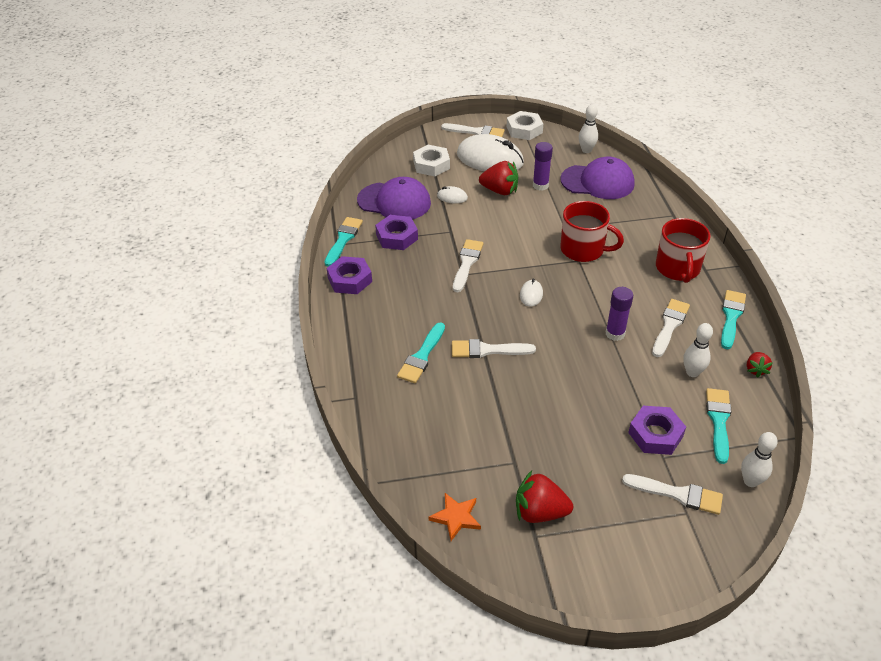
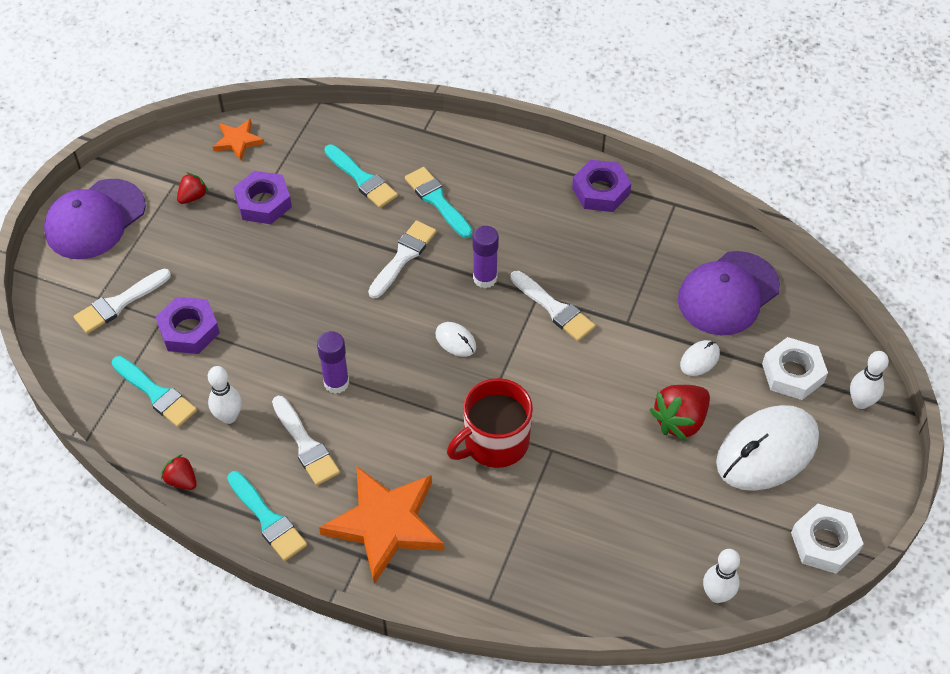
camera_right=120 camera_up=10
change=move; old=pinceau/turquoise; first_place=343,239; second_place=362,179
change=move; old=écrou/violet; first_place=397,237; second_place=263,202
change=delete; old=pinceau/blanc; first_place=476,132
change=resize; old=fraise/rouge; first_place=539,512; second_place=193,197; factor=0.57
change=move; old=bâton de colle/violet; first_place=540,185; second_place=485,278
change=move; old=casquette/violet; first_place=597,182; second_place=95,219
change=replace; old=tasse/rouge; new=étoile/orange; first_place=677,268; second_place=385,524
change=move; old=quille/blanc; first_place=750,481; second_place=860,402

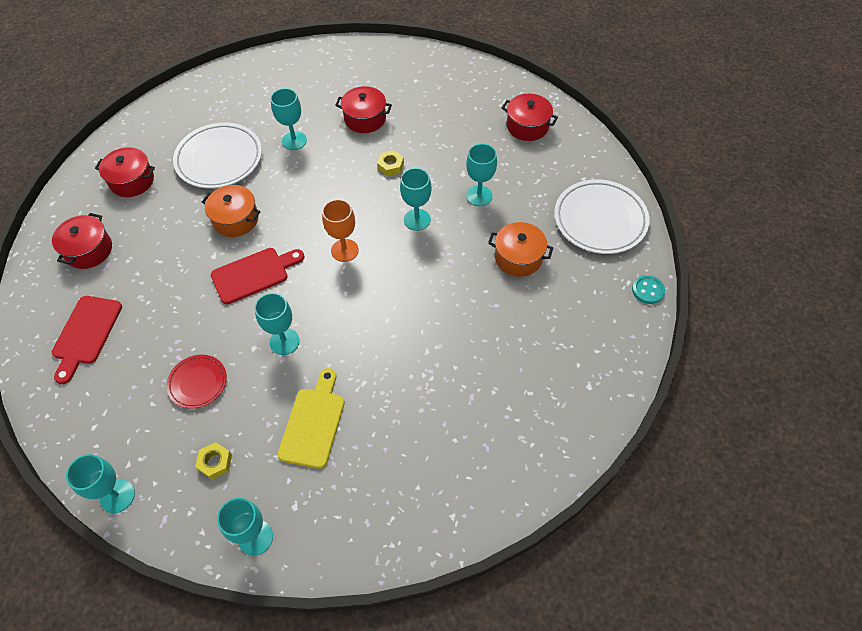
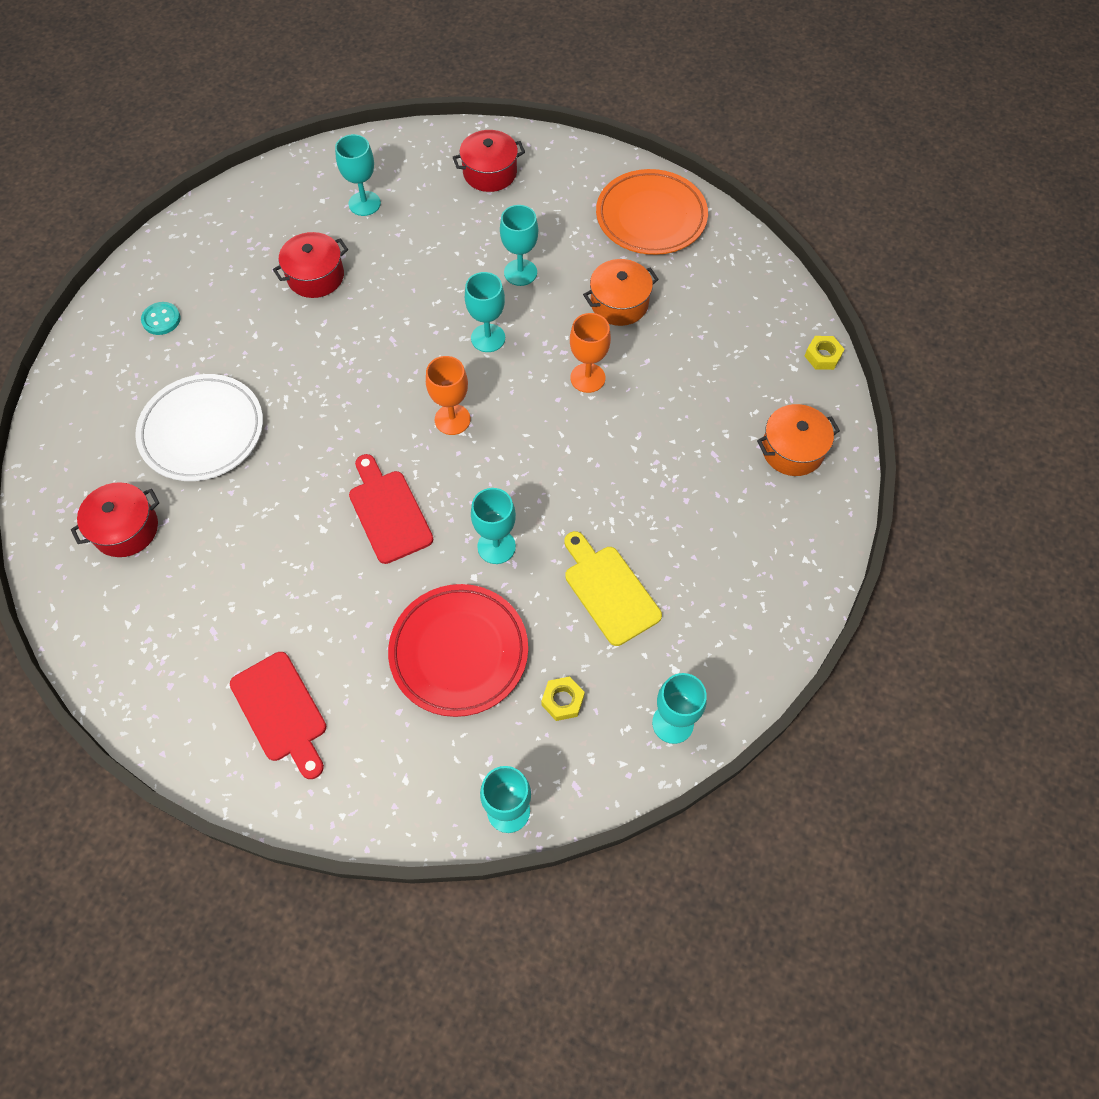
camera_right=-45 camera_up=5
change=delete; old=marmite/rouge; first_place=89,250
change=resize; old=assiette/rouge; first_place=198,383; second_place=459,652; factor=1.81
change=move; old=marmite/orange; first_place=235,219; second_place=792,450
change=rotate; old=planche à découper/rouge; first_place=253,274; second_place=388,512; degrees=-45
change=move; old=verre à pied/turquoise; first_place=294,141; second_place=364,203
change=move; old=écrou/jaune; first_place=390,166; second_place=822,356
change=recolor; old=assiette/blanc; new=assiette/orange; first_place=600,220; second_place=651,217
change=move; old=bouton/turquoise; first_place=648,290; second_place=161,319
change=insert; new=verre à pied/orange; second_place=587,378

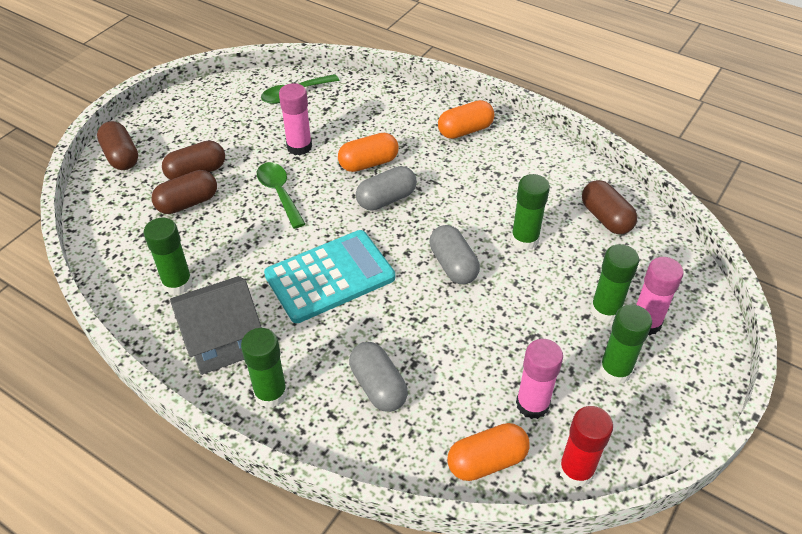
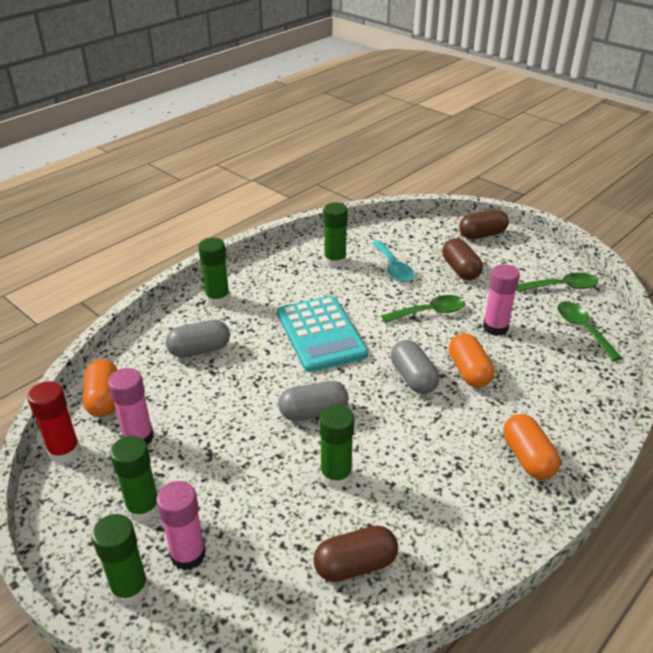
camera_right=100 camera_up=-10
change=delete; old=gélule/marron; first_place=187,203
change=delete; old=maison/gris; first_place=223,341
change=move; old=bâton de colle/vert; first_place=605,310; second_place=130,589
change=insert; new=cuillère/turquoise; second_place=393,268
change=insert; new=cuillère/vert; second_place=562,287

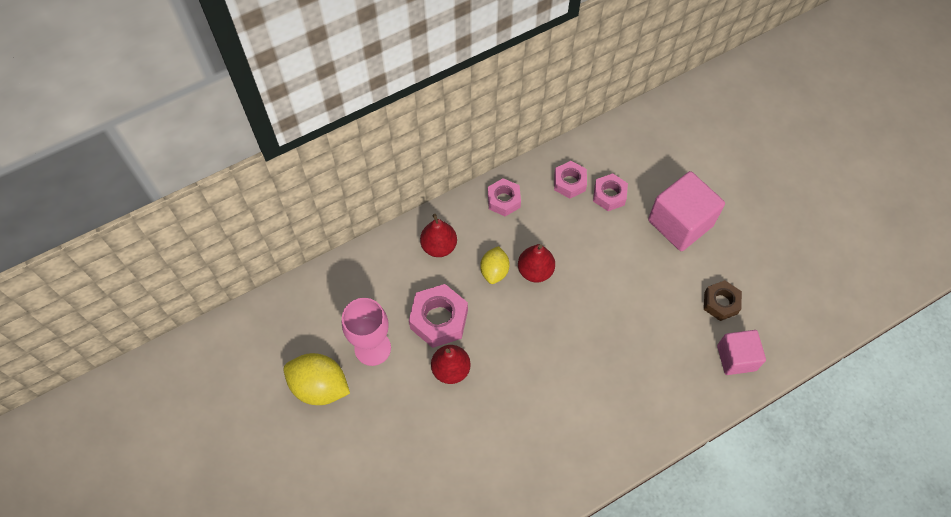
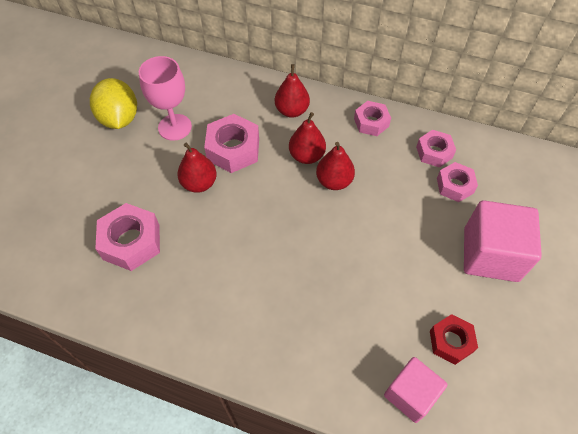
camera_right=50 camera_up=-5
change=replace; old=citron/jaune; new=poire/rouge; first_place=494,271; second_place=306,156
change=recolor; old=écrou/marron; new=écrou/rouge; first_place=720,303; second_place=451,341
change=insert; new=écrou/rose; second_place=131,242

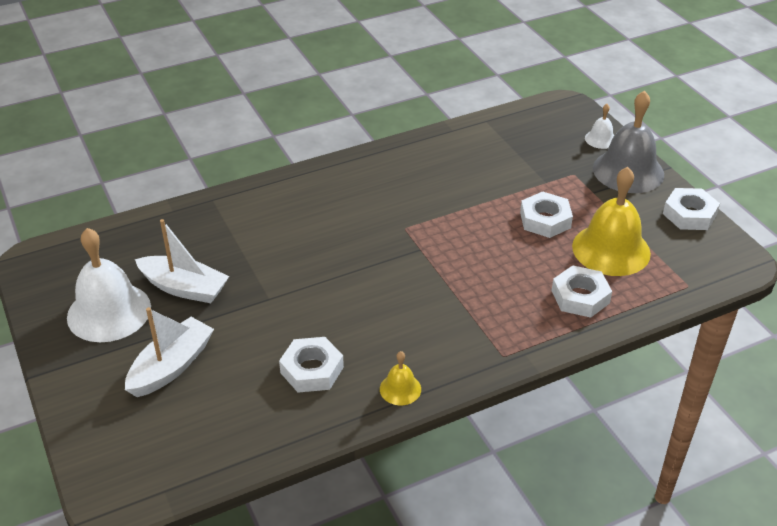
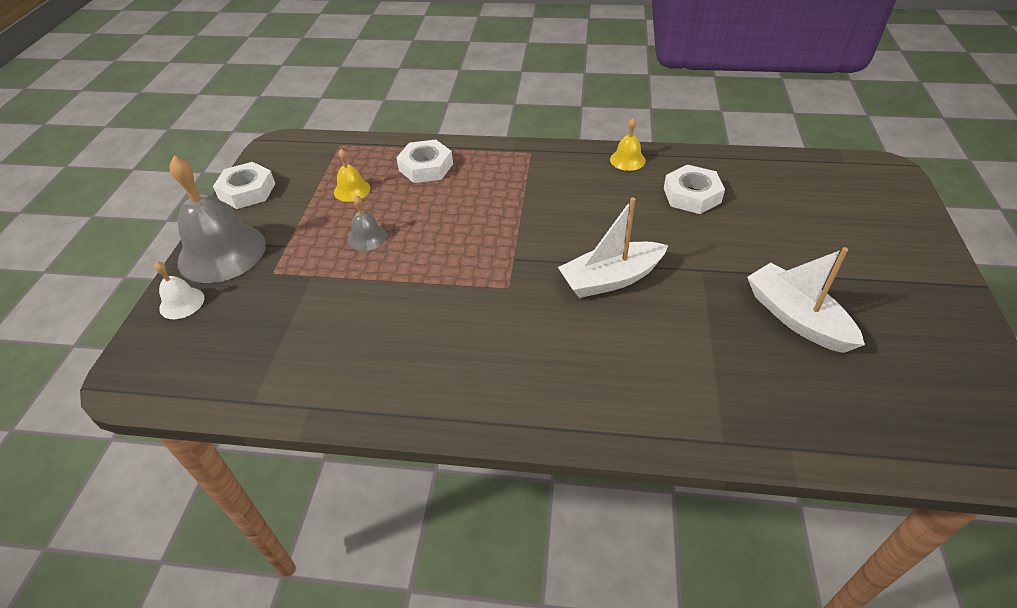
camera_right=-145 camera_up=5
change=delete; old=cloche/blanc; first_place=109,312
change=move; old=bateau/blanc; first_place=171,366; second_place=610,279
change=replace; old=écrou/blanc; new=cloche/gris; first_place=545,220; second_place=367,237
change=resize; old=cloche/jaune; first_place=611,249; second_place=352,190; factor=0.47

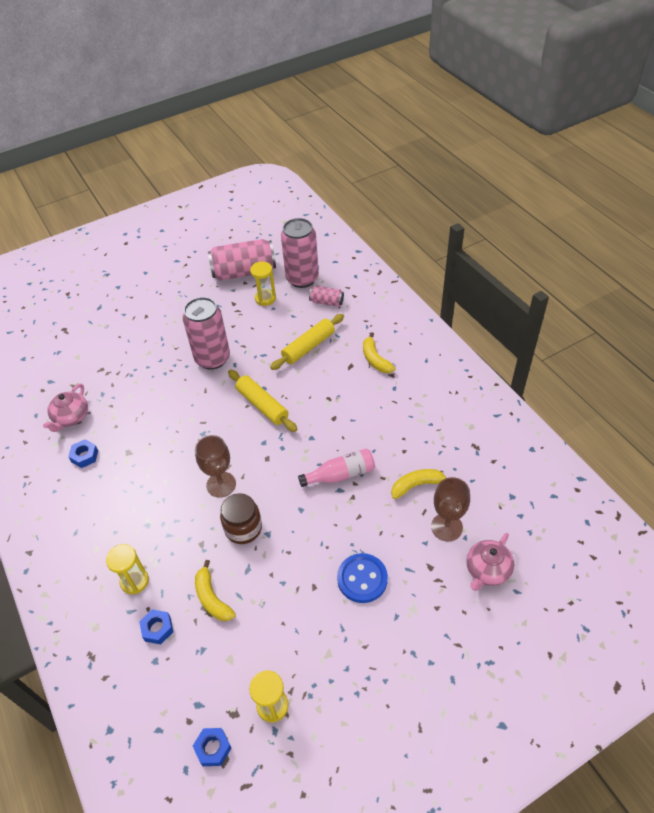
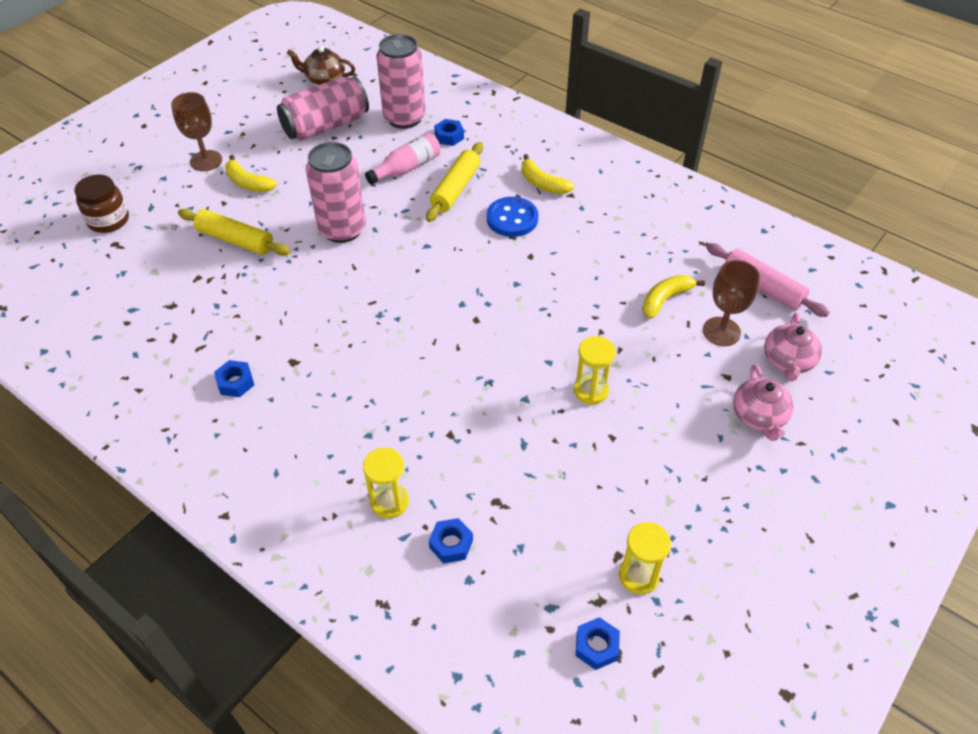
camera_right=-25 camera_up=0
change=move; old=théière/rose; first_place=71,417; second_place=759,416
change=move; old=verre à pied/marron; first_place=221,484; second_place=206,161
change=move; old=banane/jaune; first_place=212,598; second_place=248,183
change=move; old=bocal/marron; first_place=243,528; second_place=108,220
change=move; old=rouleau à pâtisserie/jaune; first_place=262,405; second_place=235,240
change=move; old=sablier/jaune; first_place=265,298; second_place=591,391
change=move; old=bouteille/rose; first_place=340,474; second_place=407,168
change=replace; old=canette/rose; new=écrou/bleu; first_place=326,302; second_place=449,136
change=move; old=bouton/bleu; first_place=362,579; second_place=512,219
change=insert; new=théière/marron; second_place=324,79
change=insert; new=rouleau à pâtisserie/rose; second_place=762,287

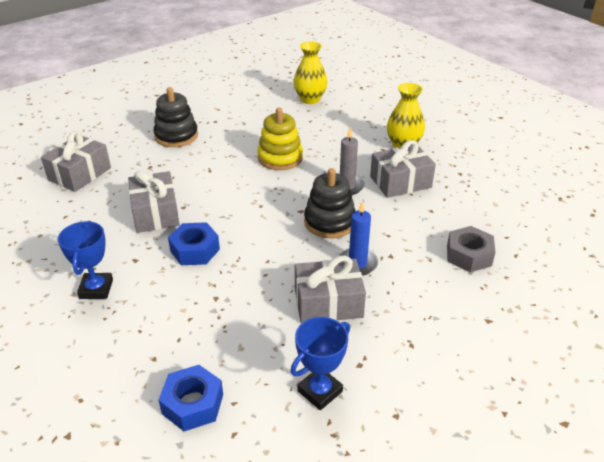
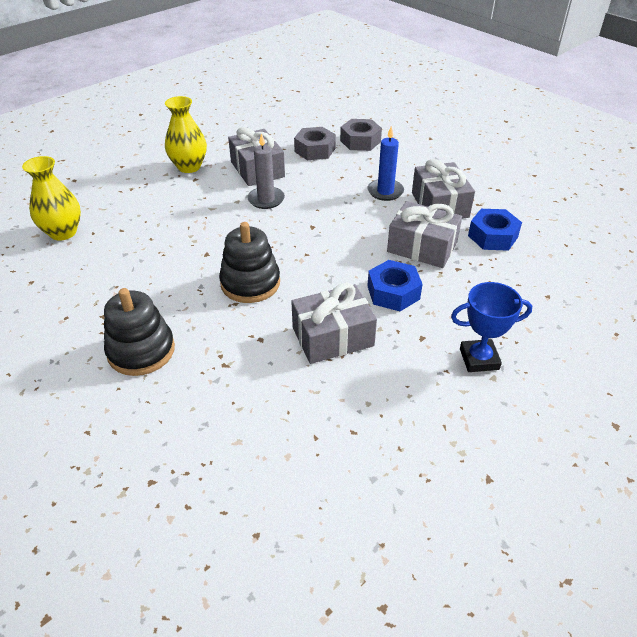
camera_right=-95 camera_up=5
change=move; old=cadeau/gris; first_place=80,174; second_place=422,247
change=move; old=écrou/bleu; first_place=192,404; second_place=492,236
change=delete; old=jouet à empiler/jaune; first_place=280,158
change=delete; old=trophée/bleu; first_place=320,391
change=move; old=jouet à empiler/noir; first_place=329,222; second_place=250,283
change=insert; new=écrou/gris; second_place=315,150

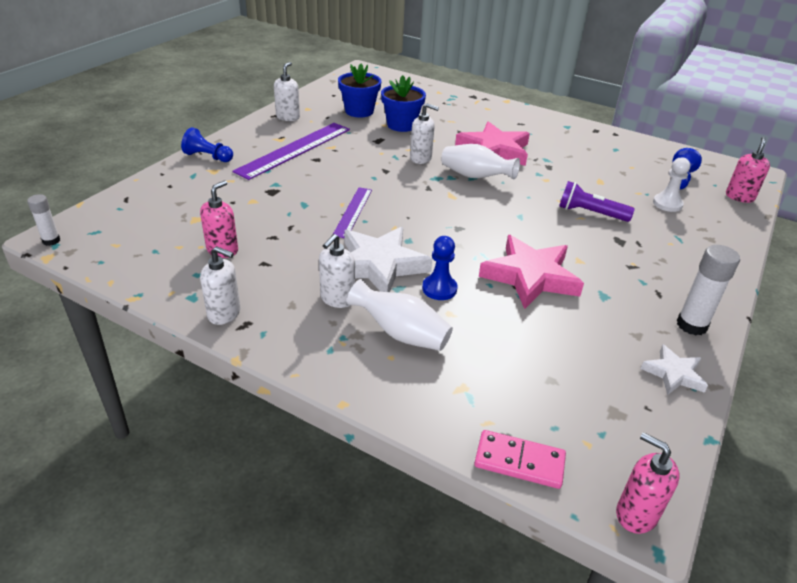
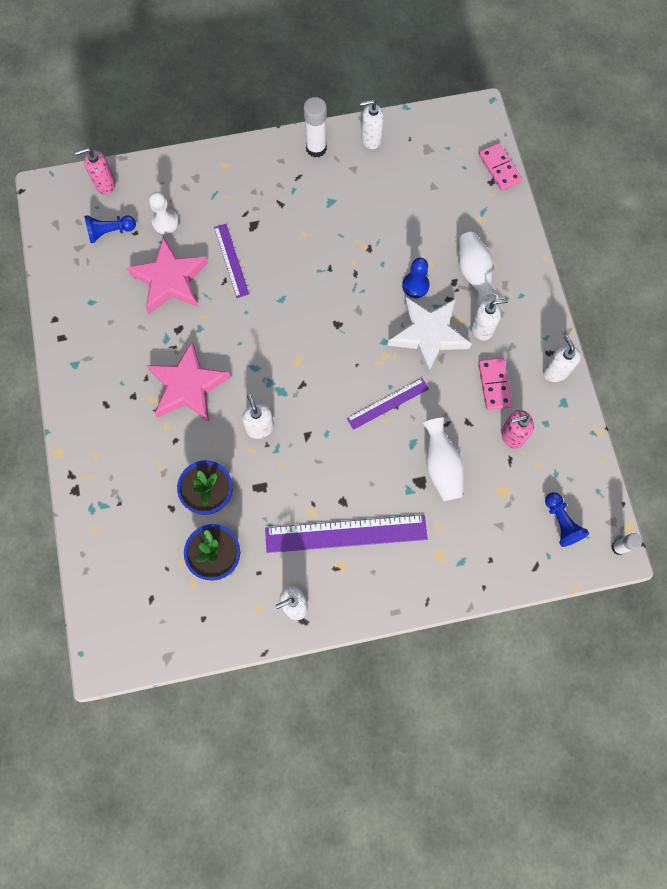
camera_right=-130 camera_up=35
change=move; old=pion/bleu; first_place=208,157; second_place=561,522
change=move; old=vase/blanc; first_place=475,176; second_place=441,466
change=move; old=étoile/rose; first_place=530,276; second_place=170,280
change=replace; old=lampe de poche/violet; new=règle/violet; first_place=590,213; second_place=231,260
change=delete; old=distributeur de savon/rose; first_place=636,514
change=replace; old=étoile/blanc; new=distributeur de savon/blanc; first_place=673,374; second_place=371,139
change=insert; new=domino/rose; second_place=494,385

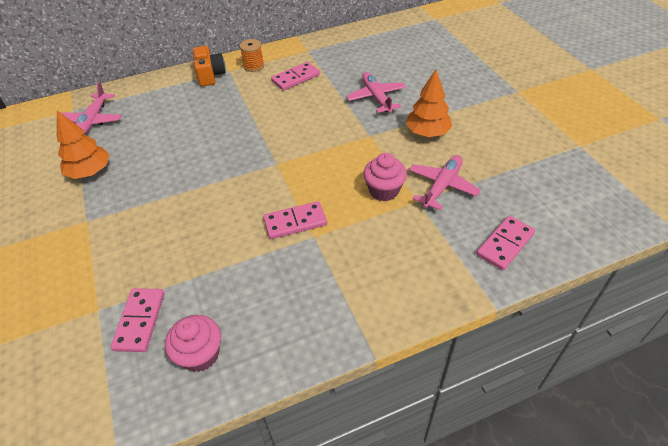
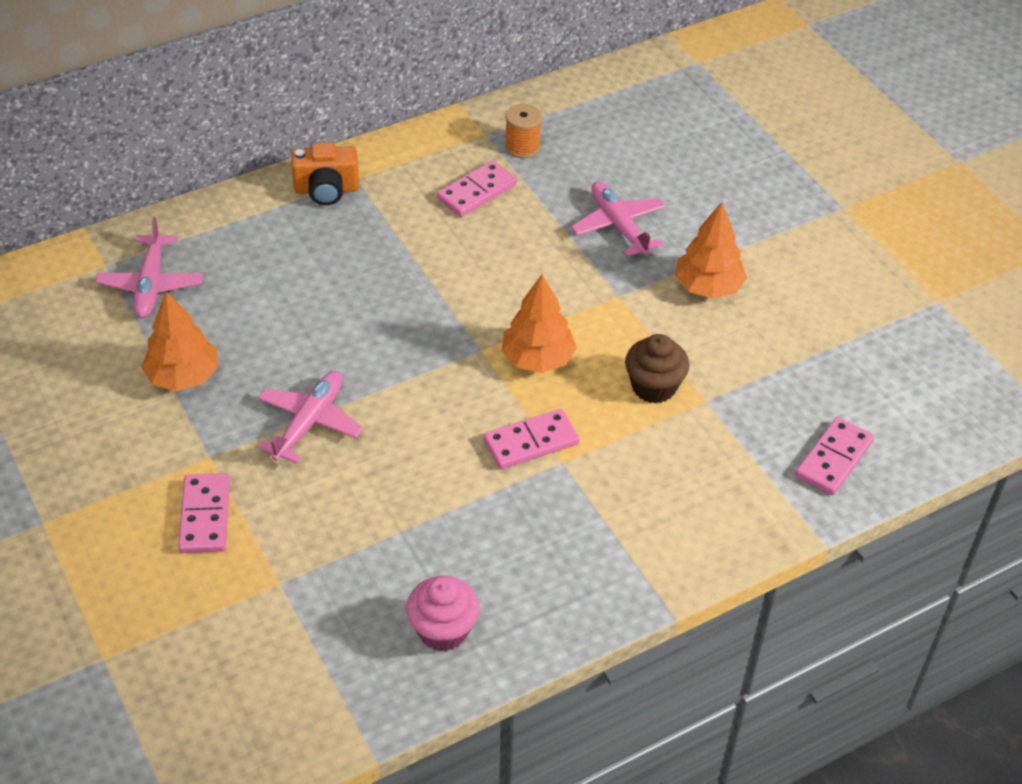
camera_right=-10 camera_up=0
change=move; old=domino/rose; first_place=140,321; second_place=205,516
change=rotate; old=appareil photo/orange; first_place=210,75; second_place=326,190; degrees=105
change=move; old=bobine/orange; first_place=253,66; second_place=522,147
change=recolor; old=muffin/rose; new=muffin/marron; first_place=384,190; second_place=654,387
change=move; old=avion/rose; first_place=442,186; second_place=309,422
change=insert; new=arbre/orange; second_place=537,359

